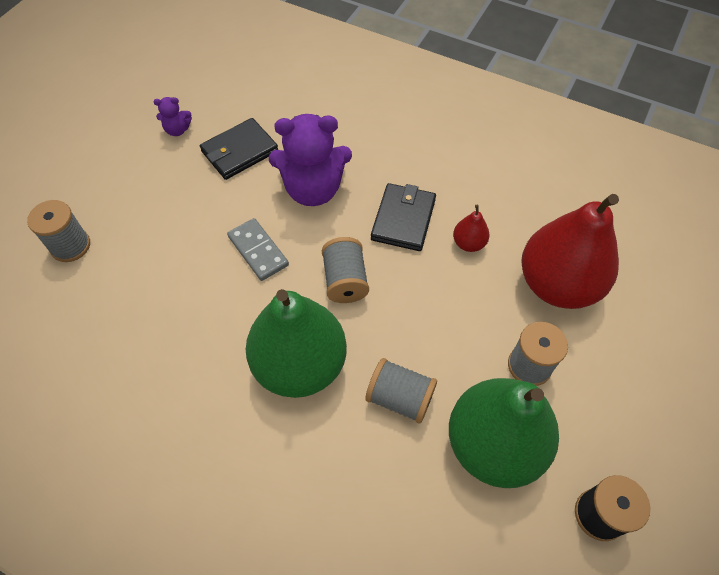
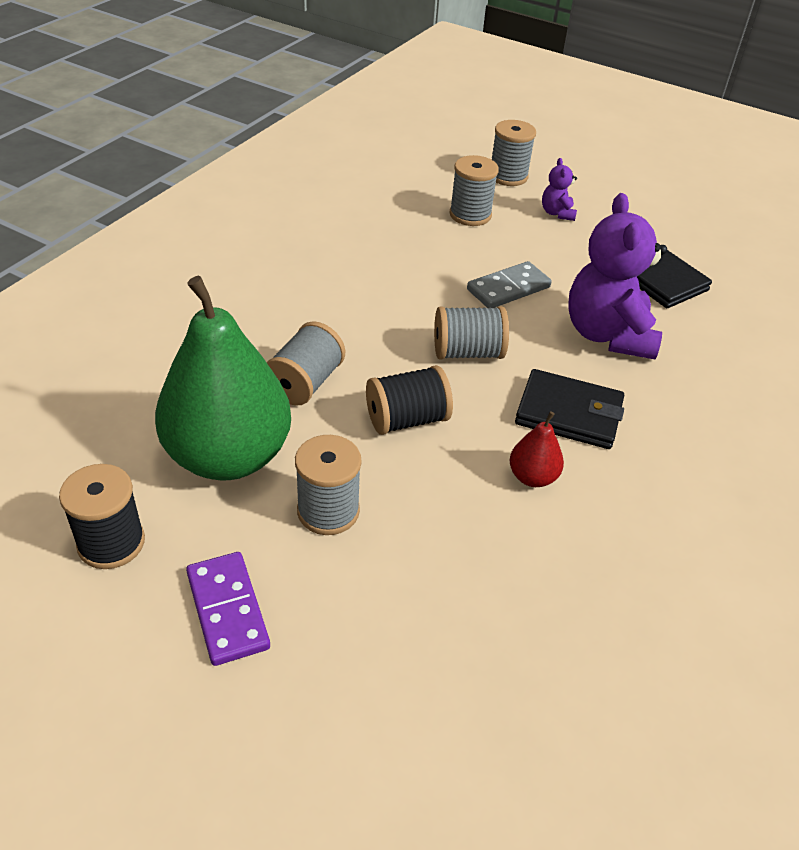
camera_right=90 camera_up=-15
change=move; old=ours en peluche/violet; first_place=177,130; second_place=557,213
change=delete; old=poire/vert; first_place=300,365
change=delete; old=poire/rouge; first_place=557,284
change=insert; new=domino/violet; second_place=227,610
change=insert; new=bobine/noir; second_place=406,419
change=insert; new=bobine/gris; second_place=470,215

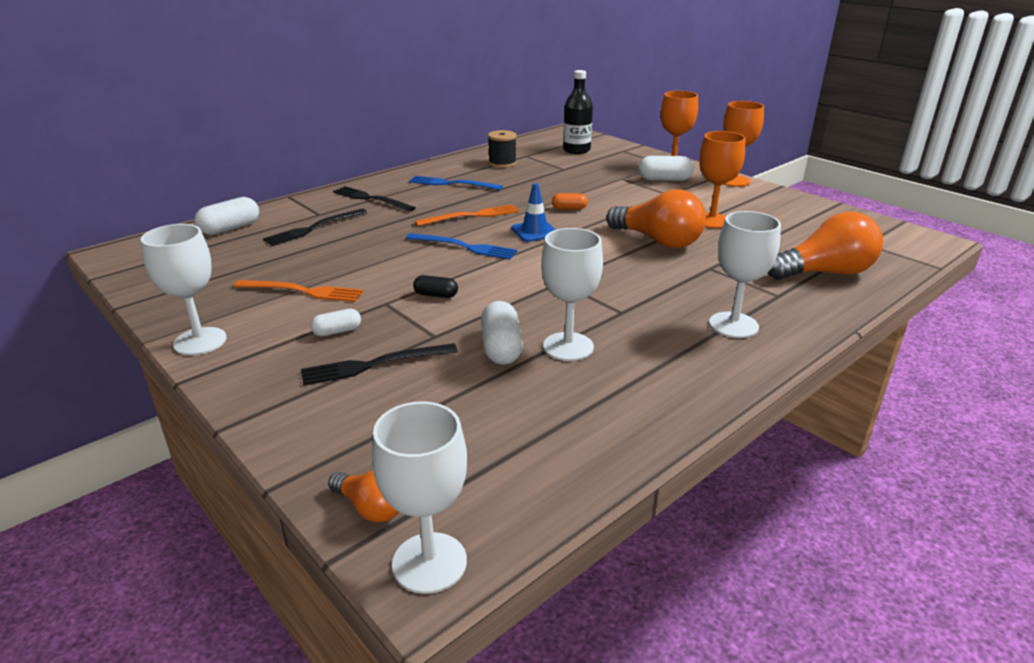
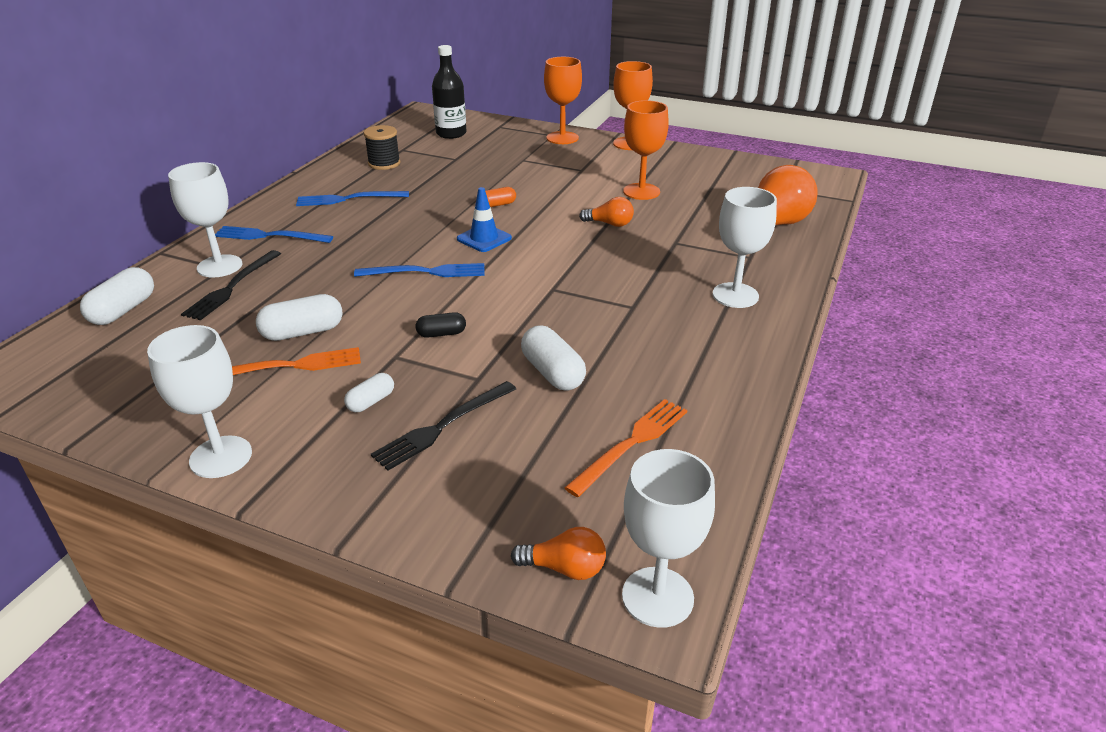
camera_right=-25 camera_up=5
change=recolor; old=fourchette/noir; new=fourchette/bleu; first_place=371,199; second_place=269,236
change=move; old=fourchette/orange; first_place=471,216; second_place=631,444
change=move; old=verre à pied/blanc; first_place=568,347; second_place=219,266
change=resize; old=ampoule/orange; first_place=658,241; second_place=610,224; factor=0.51
change=move; old=gélule/blanc; first_place=664,180; second_place=303,332

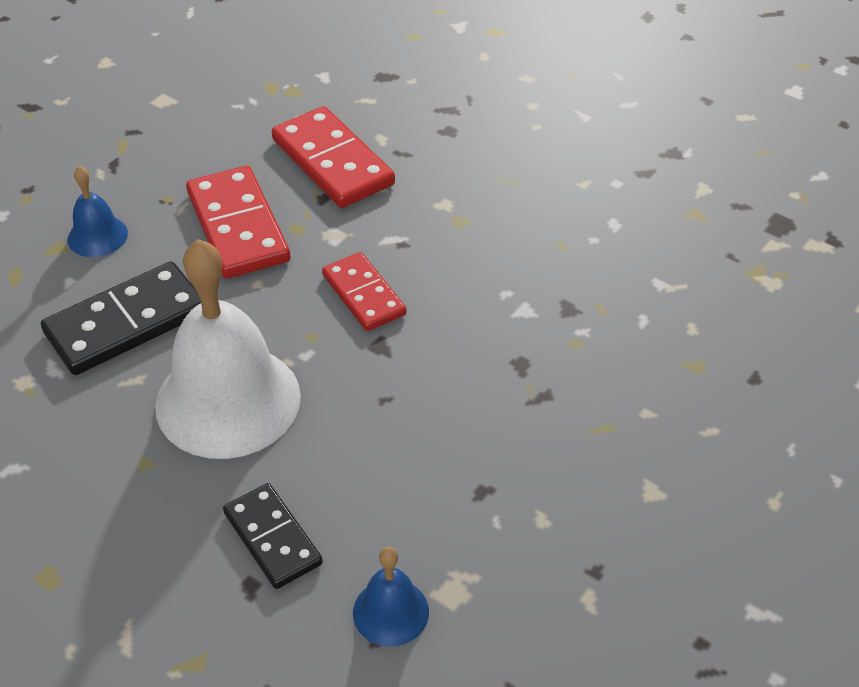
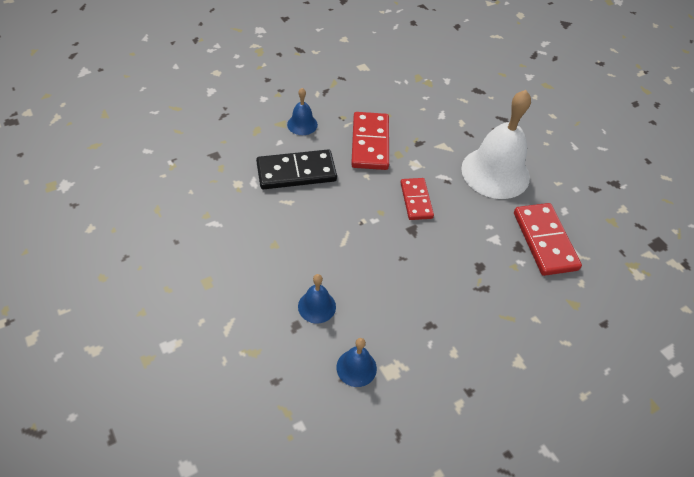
camera_right=20 camera_up=5
change=move; old=cloche/blanc; first_place=228,400; second_place=495,172
change=replace; old=domino/noir; new=cloche/bleu; first_place=273,538; second_place=317,306
change=move; old=domino/rouge; first_place=333,162; second_place=545,241

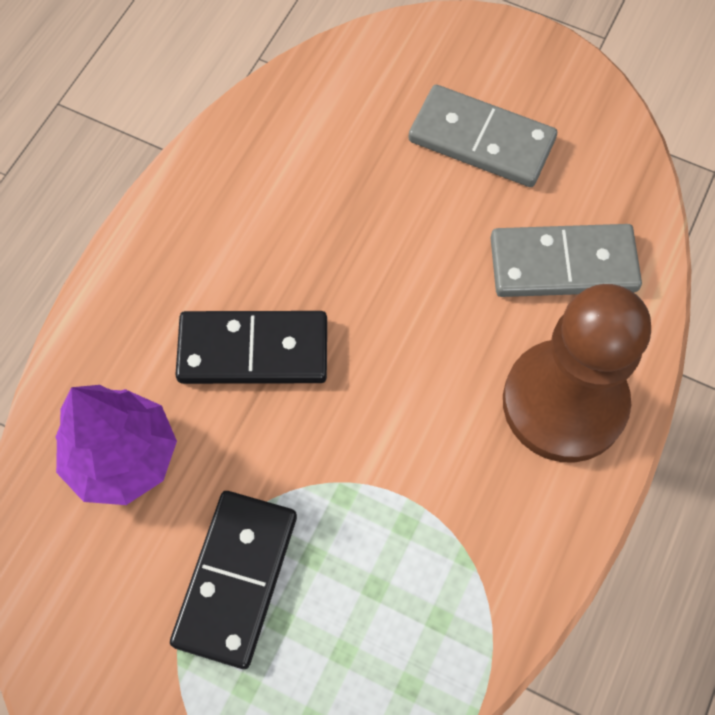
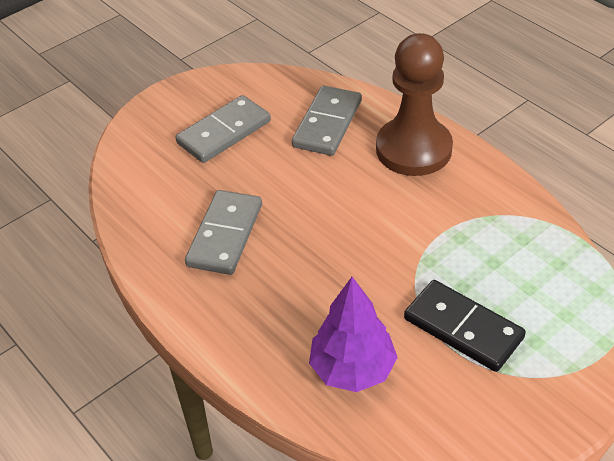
camera_right=-65 camera_up=-20
change=delete; old=domino/noir; first_place=253,351
change=insert; new=domino/gris; second_place=225,235

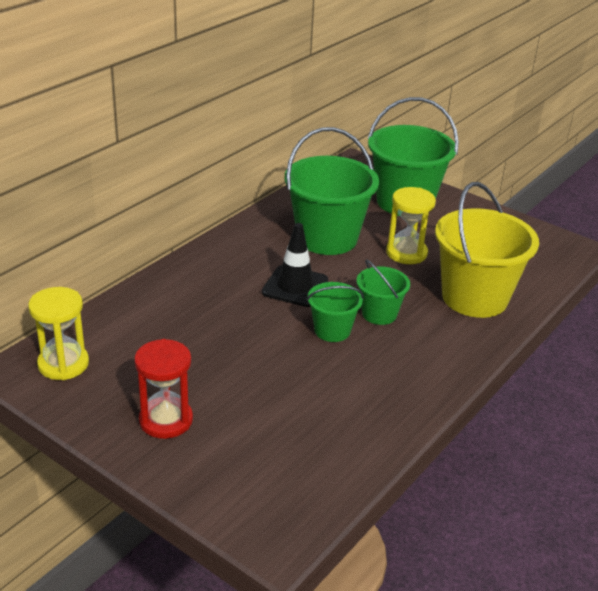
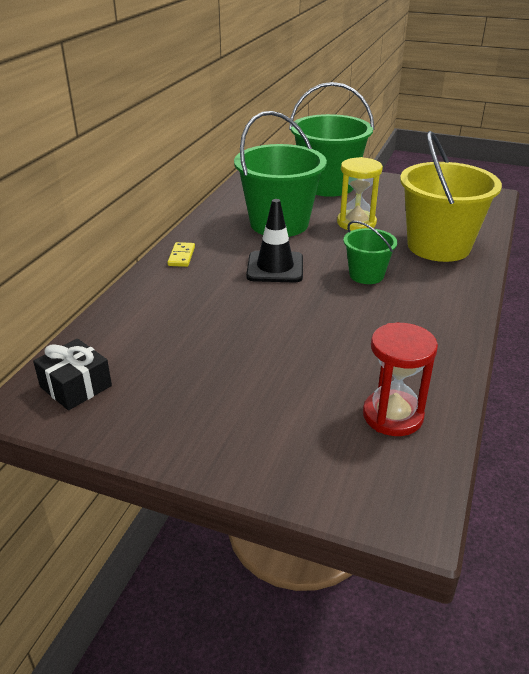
camera_right=-15 camera_up=0
change=replace; old=sablier/jaune; new=cadeau/noir; first_place=63,364; second_place=76,386
change=move; old=sablier/rouge; first_place=166,420; second_place=392,416
change=delete; old=seau/vert; first_place=332,330
change=insert; new=domino/jaune; second_place=181,256

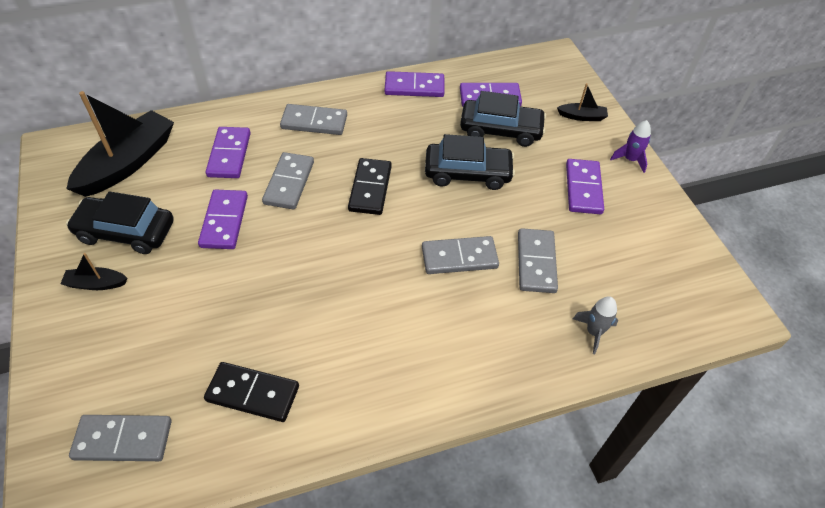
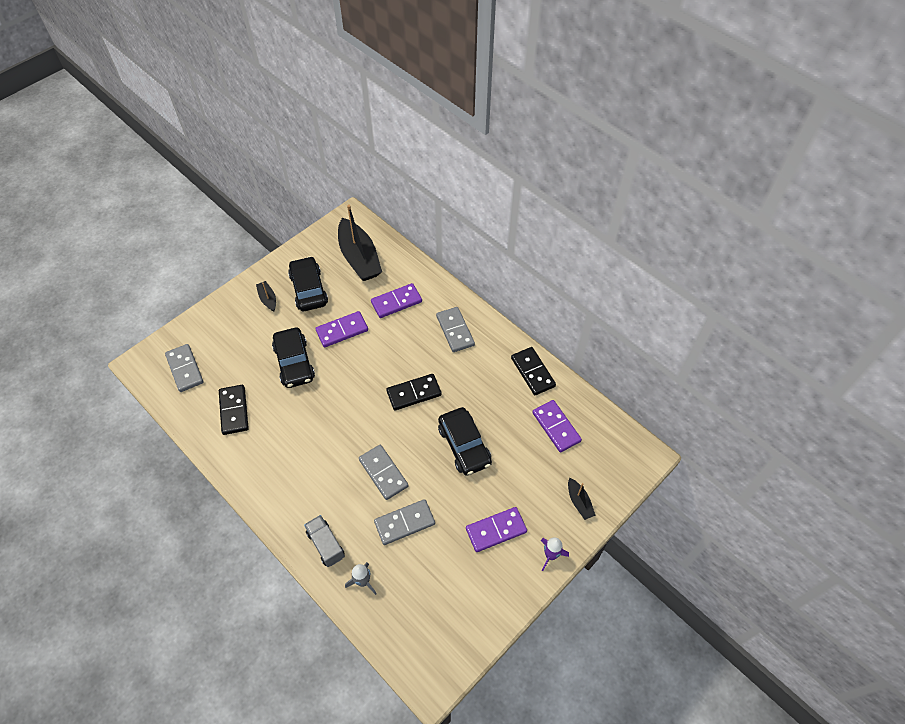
camera_right=65 camera_up=5
change=rotate; old=bateau/noir; first_place=128,163; second_place=359,258; degrees=60
change=delete; old=domino/gris; first_place=289,183
change=recolor; old=domino/violet; new=domino/noir; first_place=414,87; second_place=532,372
change=move; old=voiture/noir; first_place=501,130; second_place=294,363
change=insert; new=camion/gris; second_place=326,544

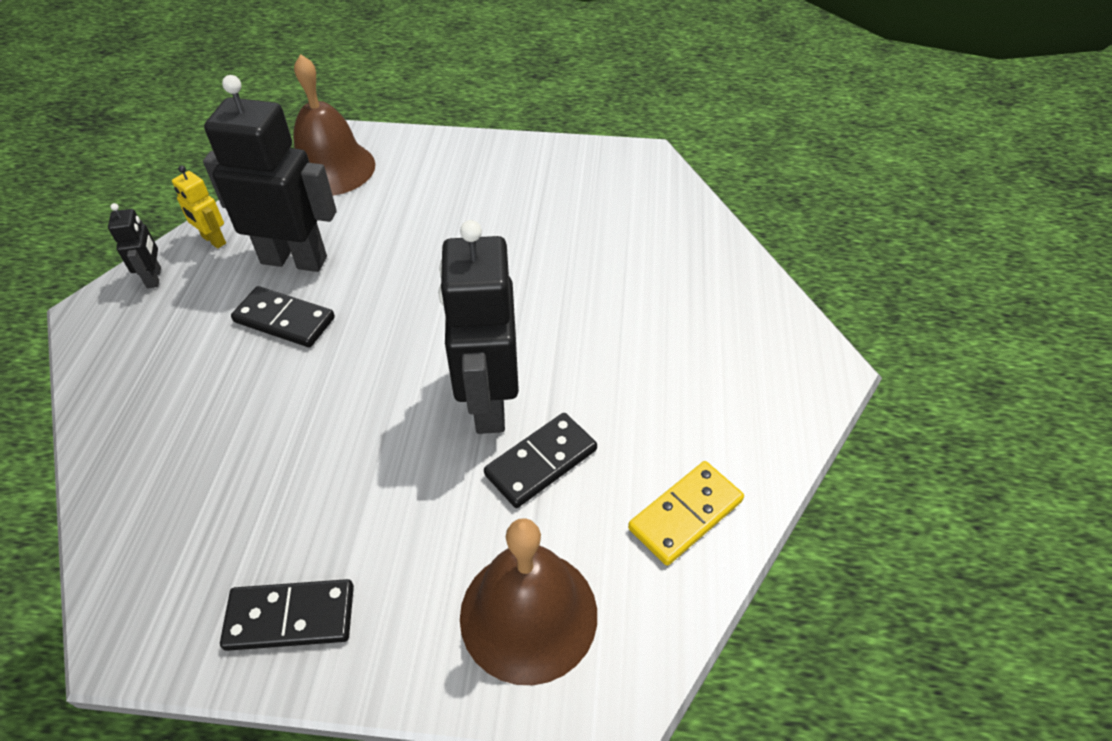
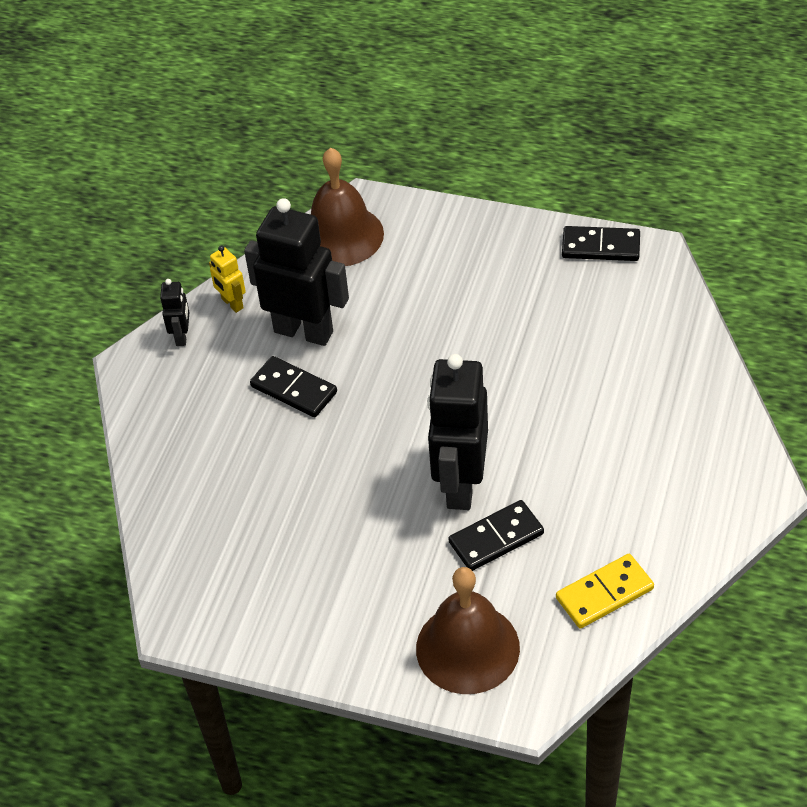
camera_right=15 camera_up=0
change=move; old=domino/noir; first_place=290,617; second_place=601,246

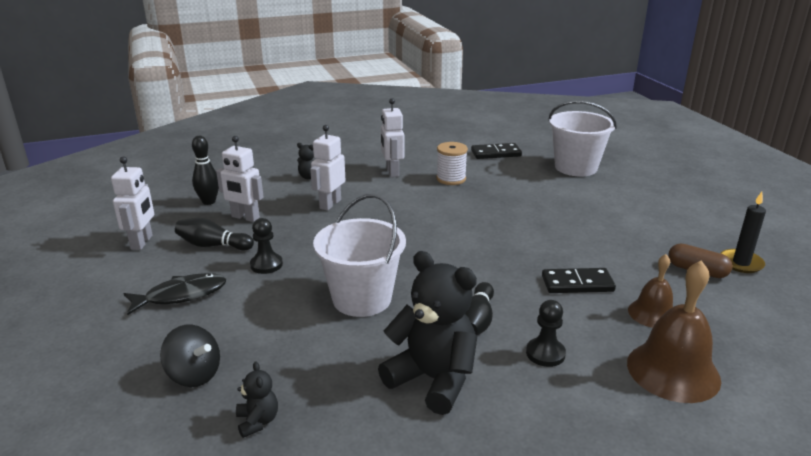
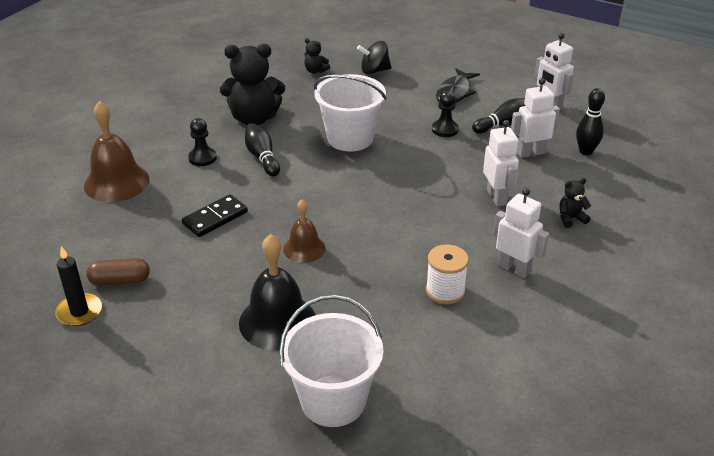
camera_right=140 camera_up=10
change=delete; old=domino/noir; first_place=496,153
change=move; old=cloche/marron; first_place=652,313; second_place=304,248
change=insert; new=cloche/noir; second_place=277,321

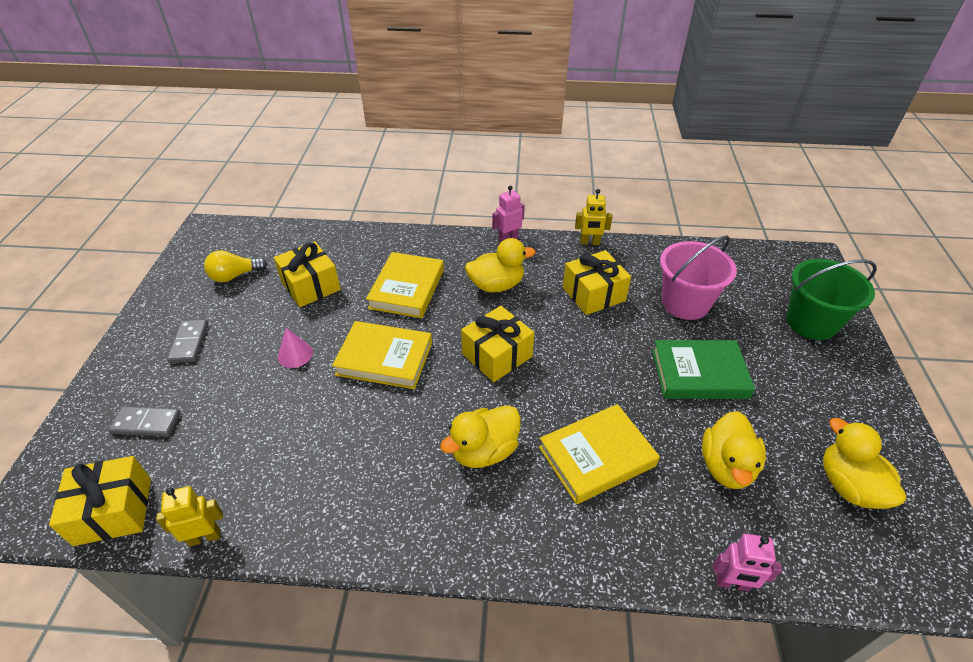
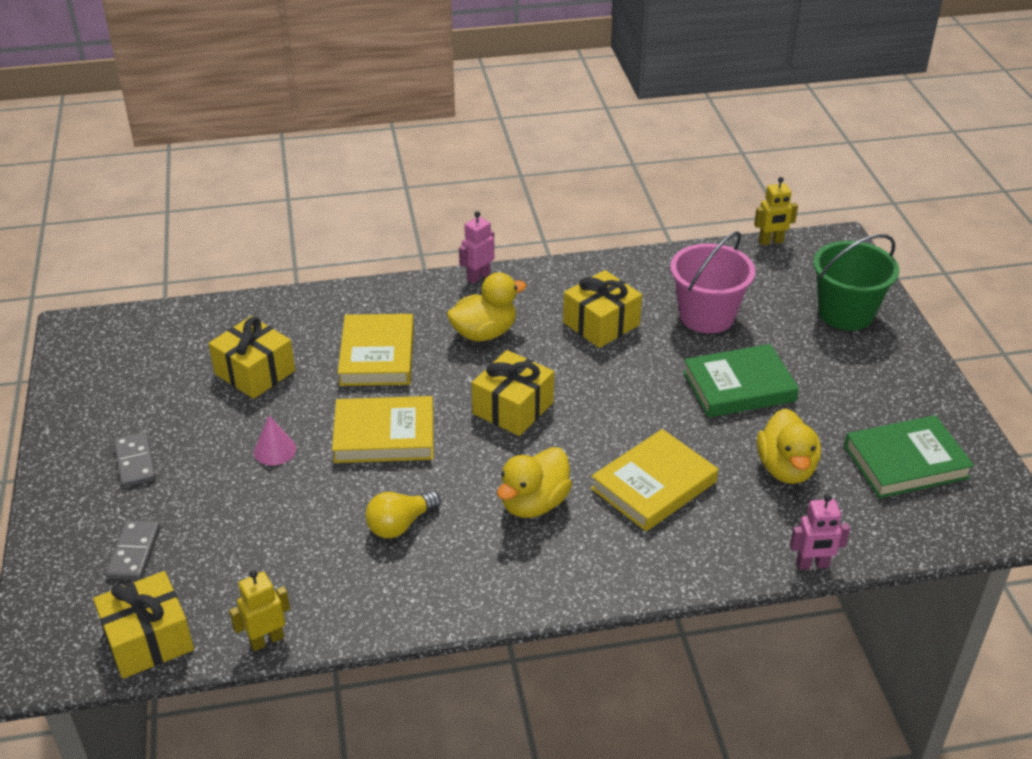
camera_right=-15 camera_up=-5
change=rotate; old=domino/gris; first_place=146,423; second_place=134,552; degrees=-75
change=move; old=ampoule/jaune; first_place=235,276; second_place=400,524
change=move; old=robot/jaune; first_place=589,242; second_place=771,242
change=replace; old=canard/jaune; new=livre/vert; first_place=848,486; second_place=906,462

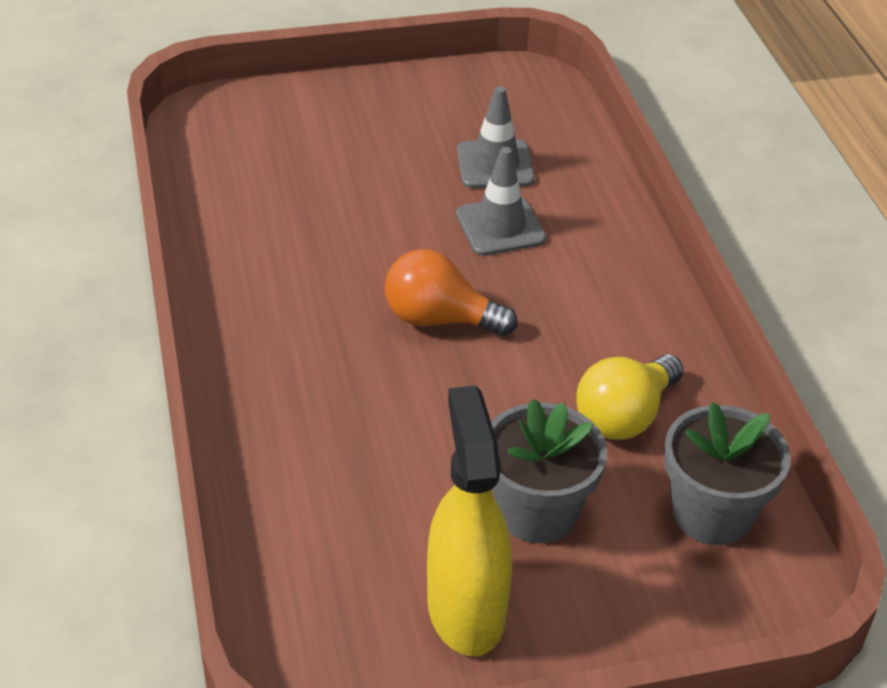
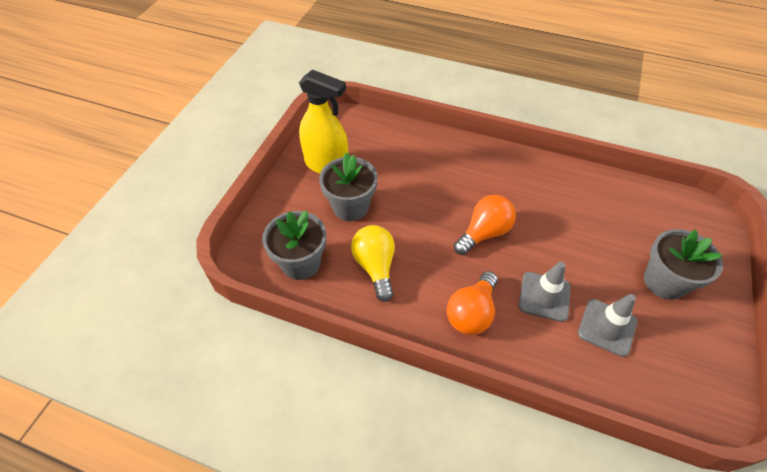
camera_right=125 camera_up=10
change=insert; new=ampoule/orange; second_place=471,313
change=insert; new=pot de fleurs/gris; second_place=664,282

